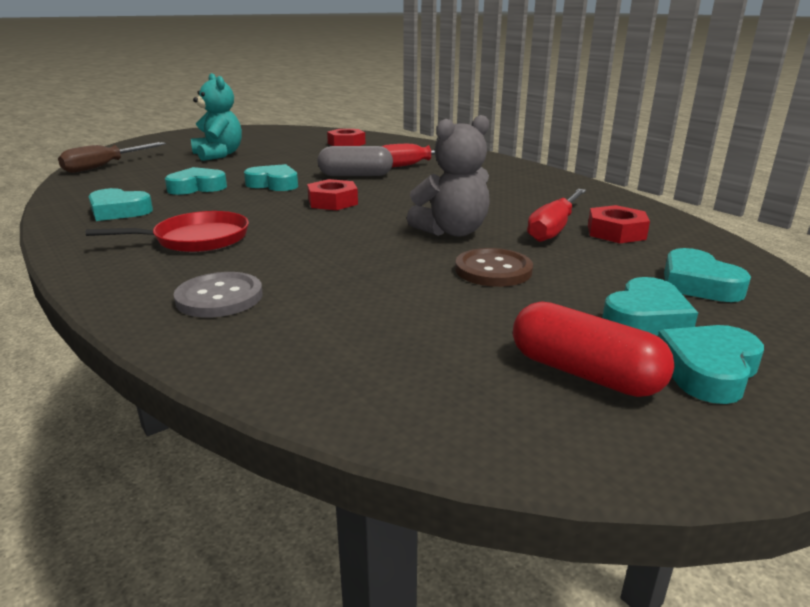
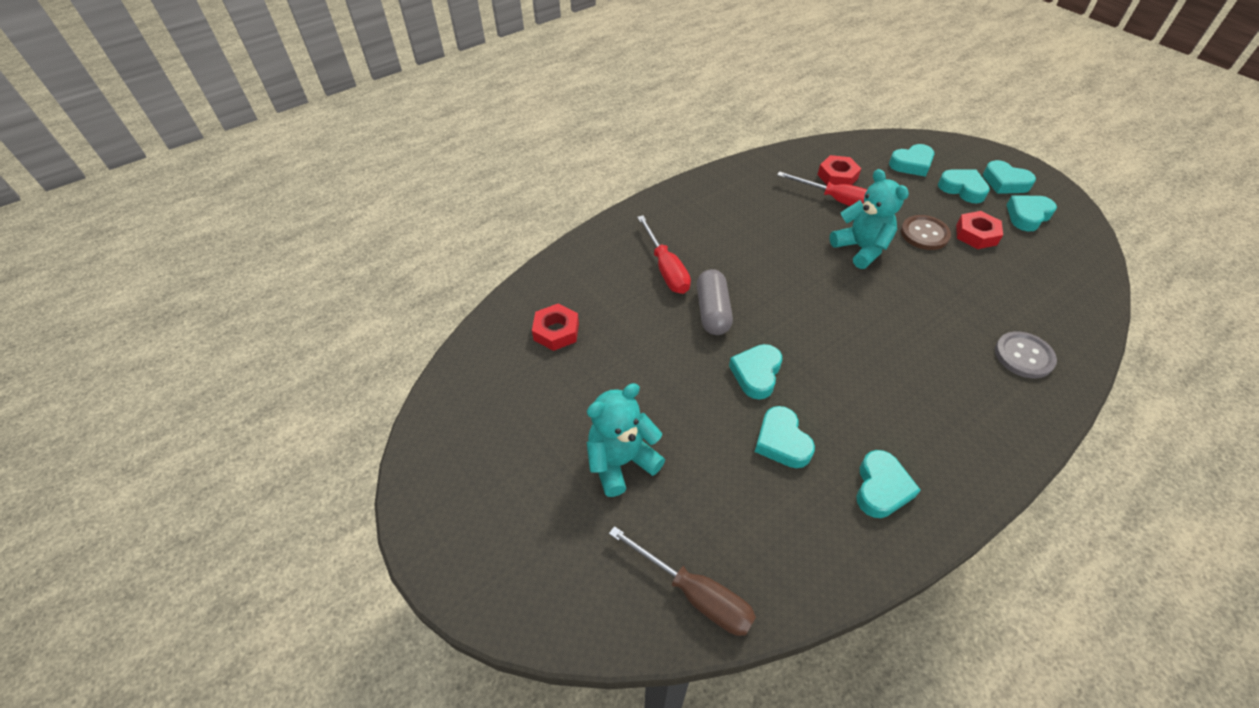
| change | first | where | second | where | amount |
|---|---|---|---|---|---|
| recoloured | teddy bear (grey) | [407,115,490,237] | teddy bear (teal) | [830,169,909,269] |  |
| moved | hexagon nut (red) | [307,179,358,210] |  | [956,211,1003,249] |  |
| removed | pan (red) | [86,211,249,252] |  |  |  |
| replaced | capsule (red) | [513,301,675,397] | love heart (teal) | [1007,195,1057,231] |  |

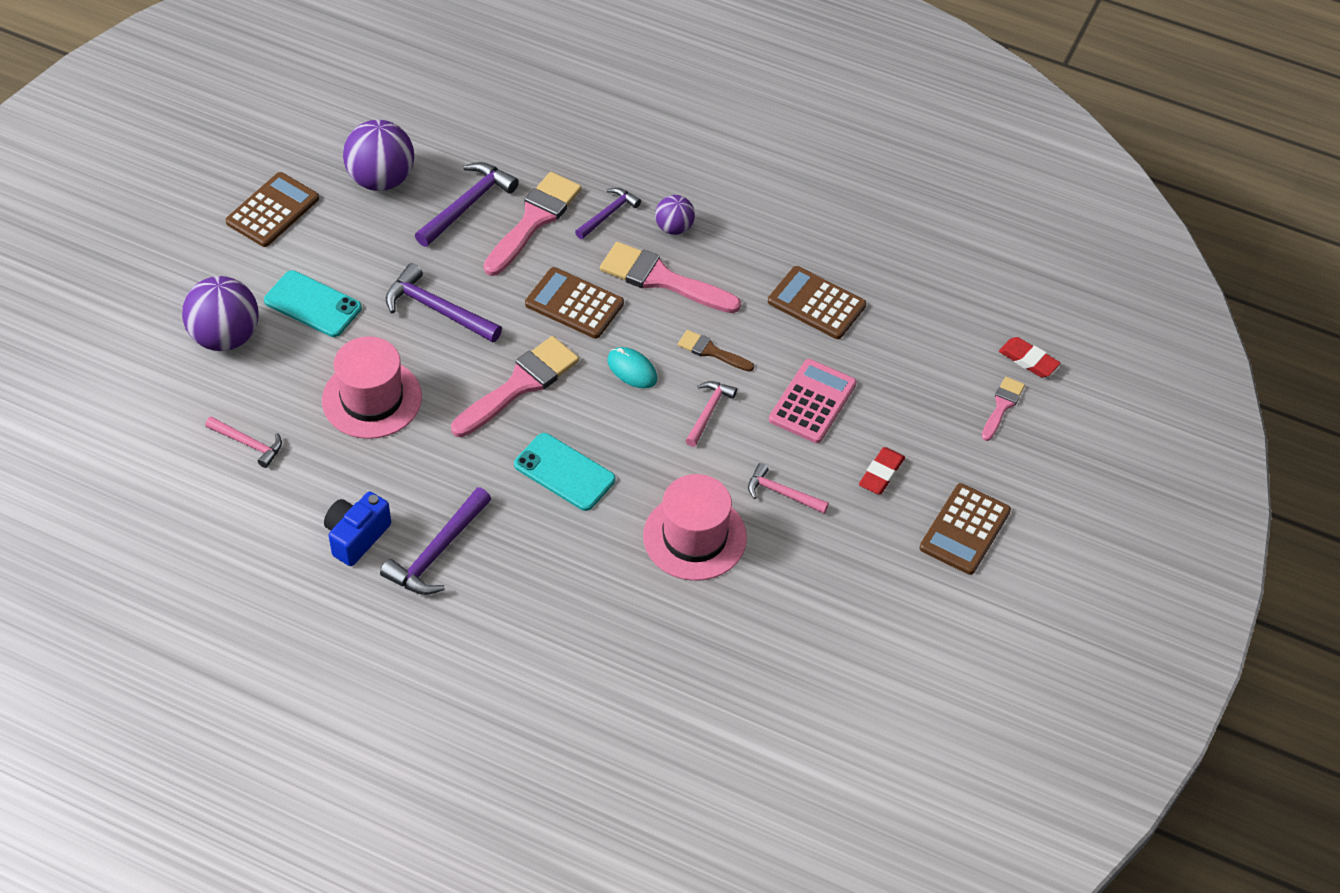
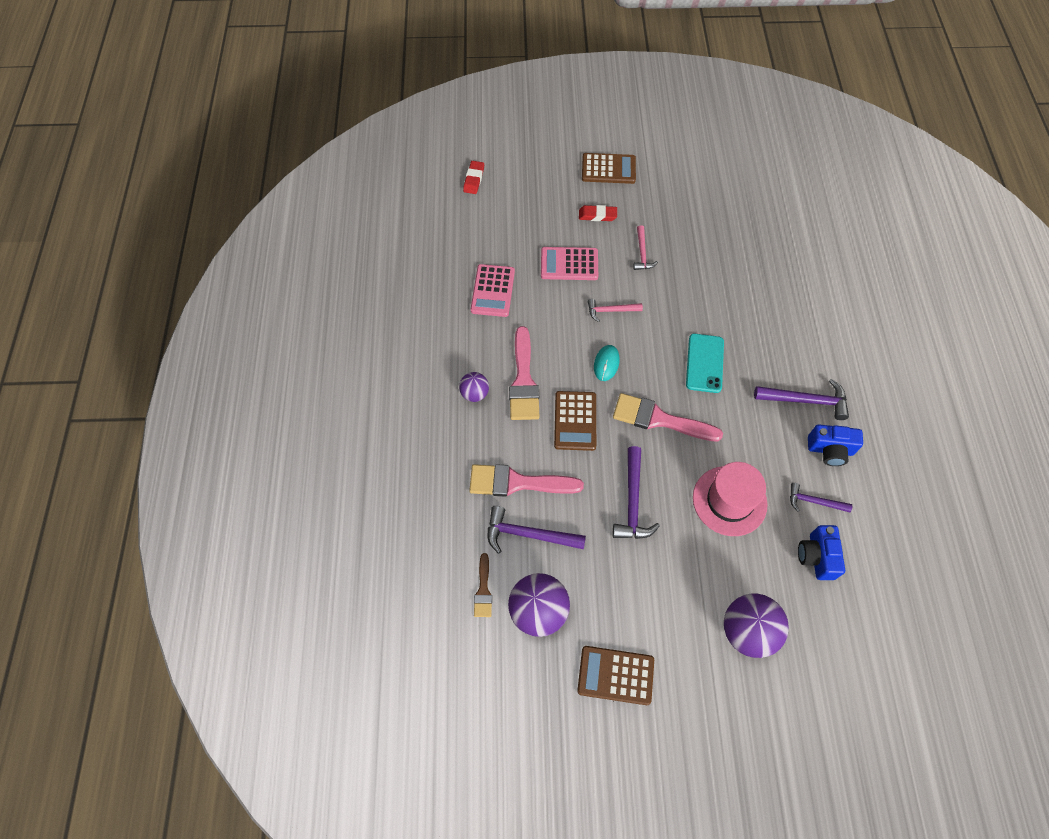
| change | first | where | second | where | amount |
|---|---|---|---|---|---|
| moved | hammer (violet) | [575,188,641,239] |  | [790,483,852,513] |  |
| recoloured | calculator (dark brown) | [768,266,866,339] | calculator (pink) | [471,264,515,317] |  |
| removed | phone (teal) | [264,270,362,337] |  |  |  |
| moved | paint brush (dark brown) | [678,330,754,372] |  | [474,553,492,617] |  |
| removed | paint brush (pink) | [982,377,1025,441] |  |  |  |
| replaced | hammer (pink) | [205,416,282,468] | photo camera (royal blue) | [798,525,845,580] |  |
| removed | tall hat (pink) | [643,474,747,581] |  |  |  |

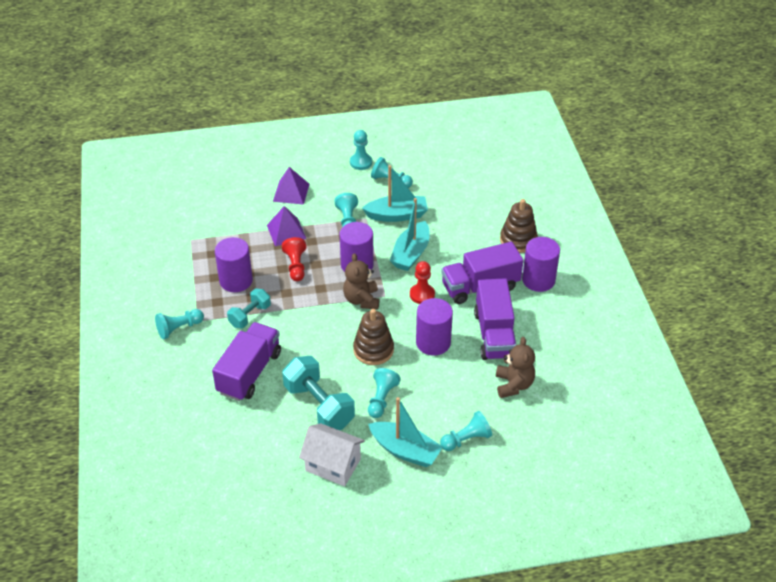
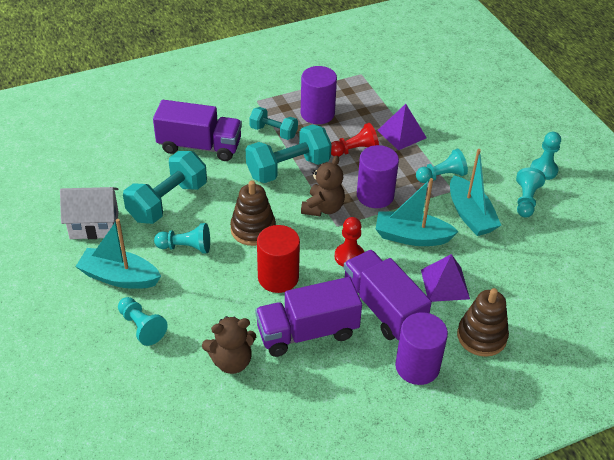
| change | first | where | second | where | amount |
|---|---|---|---|---|---|
| moved | pyramid (violet) | [273,167,309,205] |  | [421,254,470,302] |  |
| turned | teddy bear (dark brown) | [343,253,379,310] |  | [301,156,345,217] | 135 degrees clockwise |
| recoloured | cylinder shape (violet) | [416,298,453,356] | cylinder shape (red) | [257,225,300,293] |  |
| removed | game pawn (teal) | [155,309,204,339] |  |  |  |
| turned | boat (teal) | [368,397,443,467] |  | [76,219,161,289] | 90 degrees clockwise |
| turned | toy house (pure white) | [299,423,365,486] |  | [60,187,119,239] | 75 degrees clockwise |
| added |  |  | free weight (teal) | [246,124,332,183] |  |

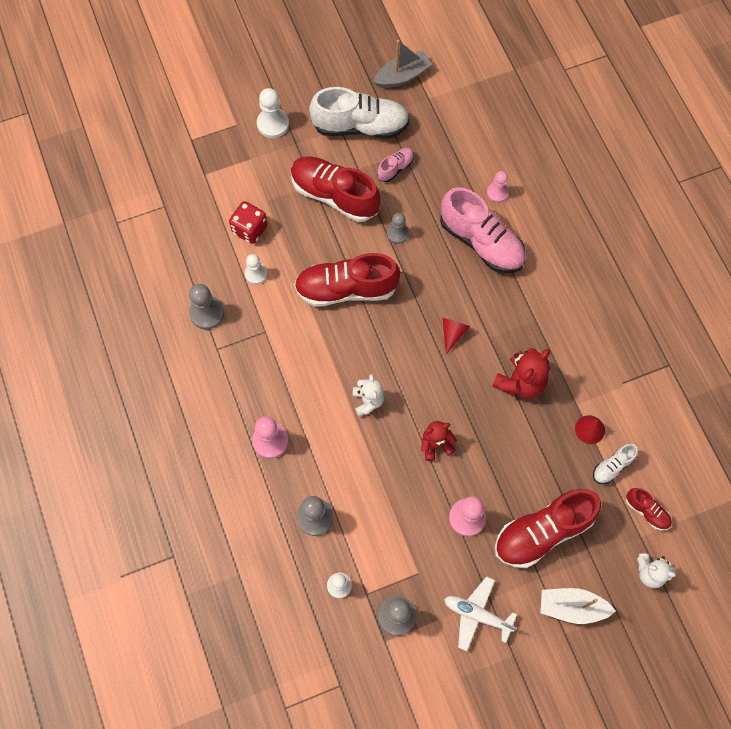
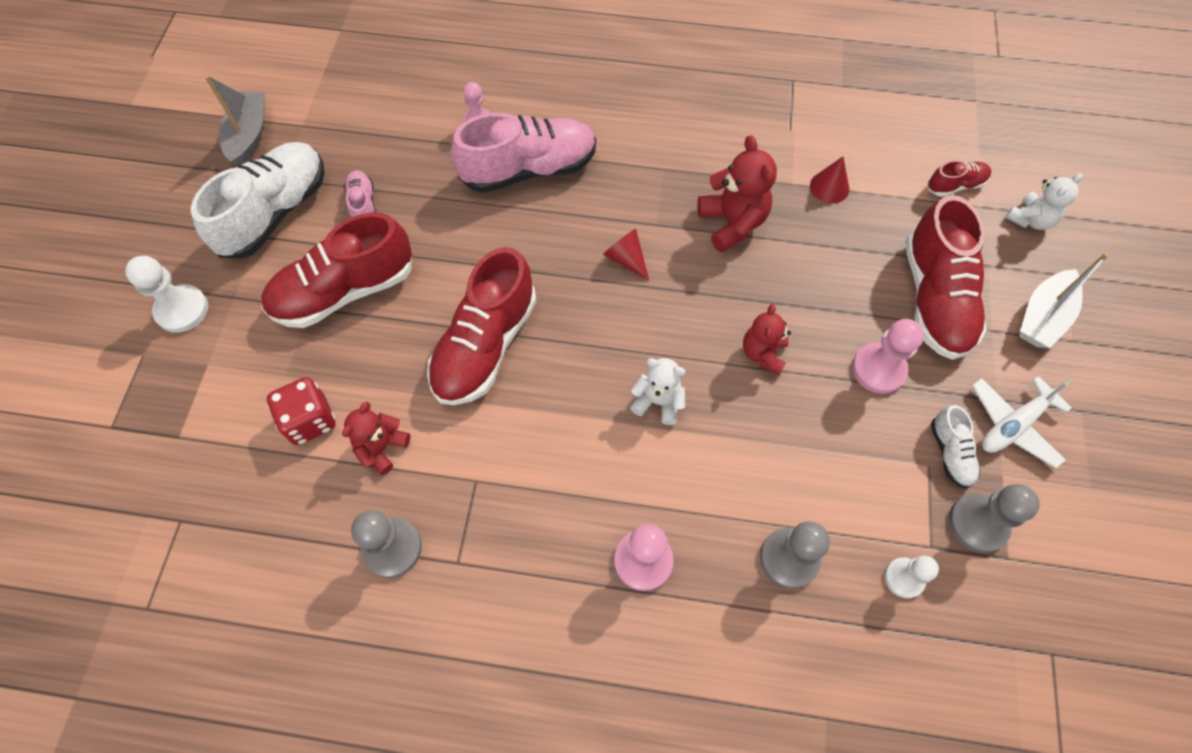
| change | first | where | second | where | amount |
|---|---|---|---|---|---|
| removed | game pawn (grey) | [387,213,409,244] |  |  |  |
| replaced | game pawn (pure white) | [245,254,267,285] | teddy bear (red) | [342,402,411,475] |  |
| moved | sneaker (pure white) | [593,444,638,484] |  | [931,405,980,489] |  |

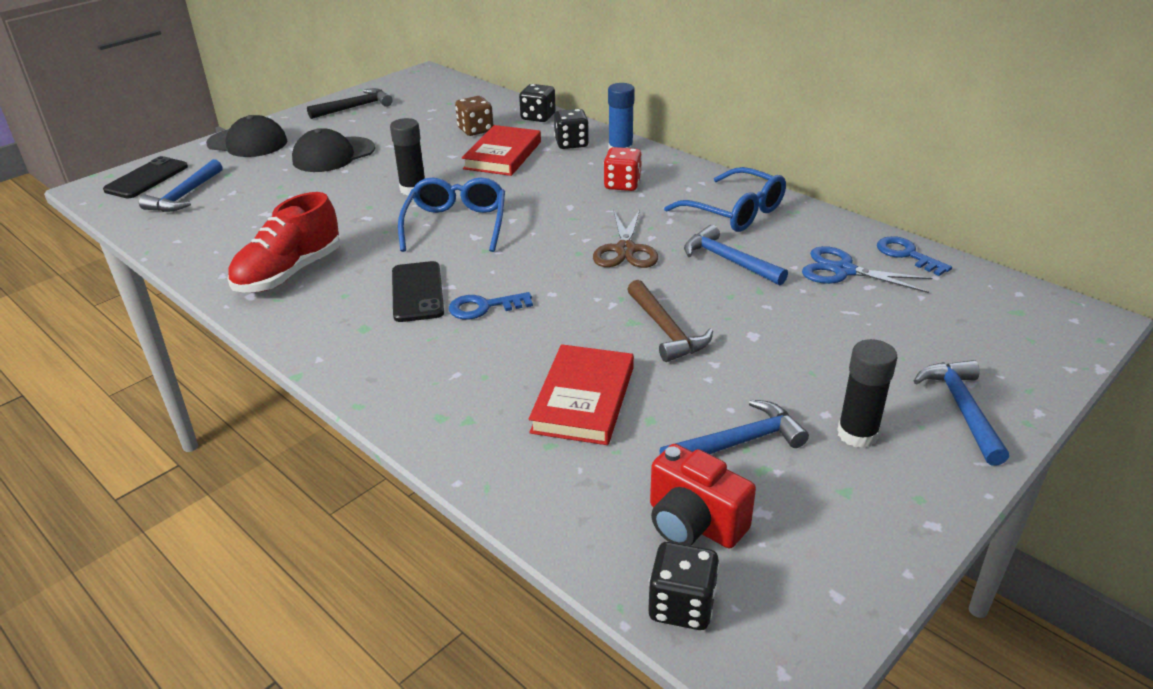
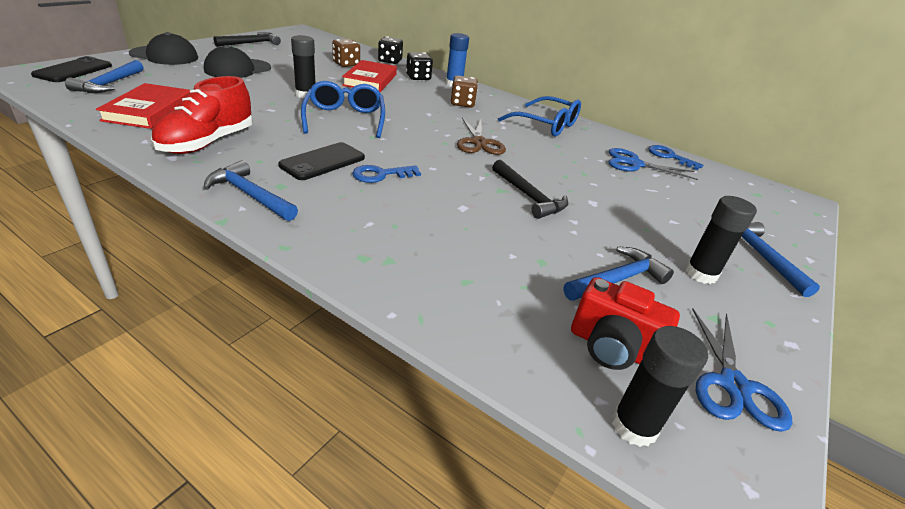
| change | first | where | second | where | amount |
|---|---|---|---|---|---|
| recoloured | die (red) | [604,147,642,191] | die (dark brown) | [451,75,478,108] |  |
| moved | hammer (royal blue) | [684,225,788,285] |  | [204,160,298,221] |  |
| turned | phone (black) | [392,261,444,322] |  | [278,142,365,180] | 60 degrees clockwise |
| recoloured | hammer (dark brown) | [627,280,713,362] | hammer (black) | [492,160,568,219] |  |
| moved | hardback (red) | [529,344,634,445] |  | [96,83,190,129] |  |
| replaced | die (black) | [648,542,719,630] | stick of glue (black) | [612,326,708,447] |  |
| added |  |  | shears (royal blue) | [692,309,792,432] |  |

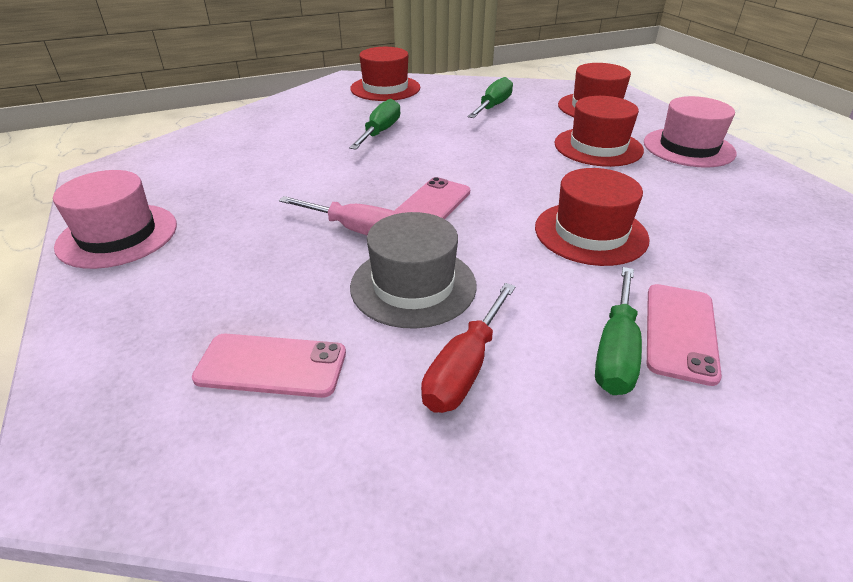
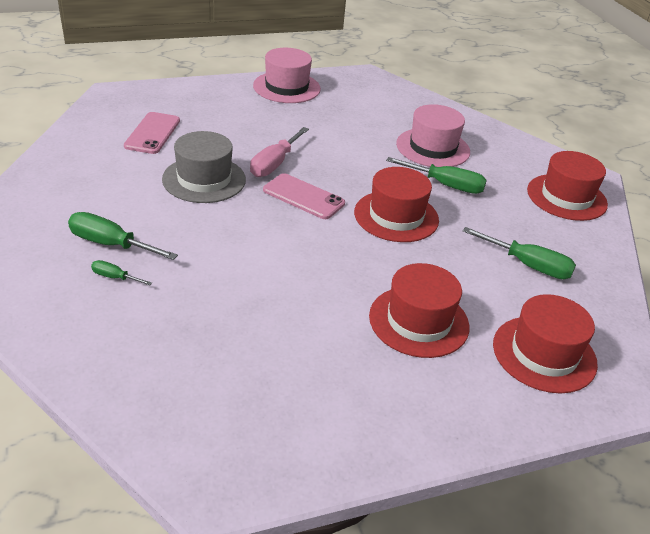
| change | first | where | second | where | amount |
|---|---|---|---|---|---|
| moved | tall hat (pink) | [644,96,737,168] |  | [396,104,470,167] |  |
| moved | tall hat (red) | [535,168,650,266] |  | [354,167,439,242] |  |
| removed | screwdriver (red) | [421,283,516,413] |  |  |  |
| replaced | phone (pink) | [647,284,722,386] | screwdriver (green) | [91,260,152,285] |  |

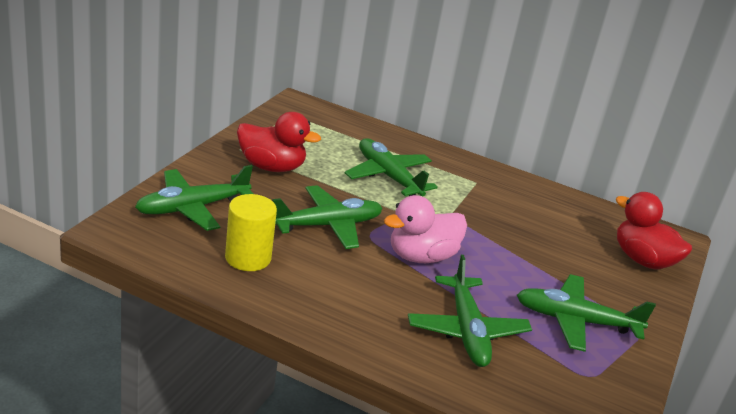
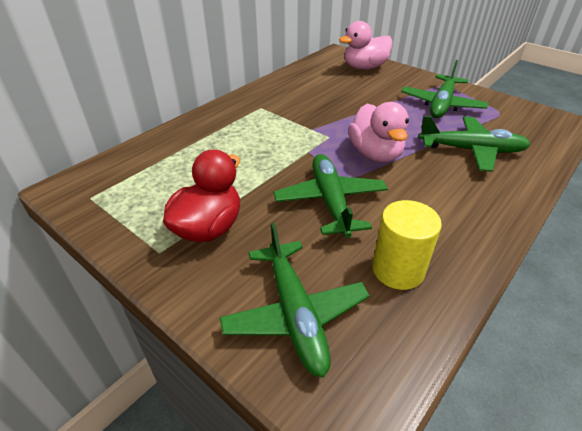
| change | first | where | second | where | amount |
|---|---|---|---|---|---|
| removed | plane (green) | [345,138,438,196] |  |  |  |
| recoloured | toy duck (red) | [616,192,692,270] | toy duck (pink) | [339,21,393,70] |  |

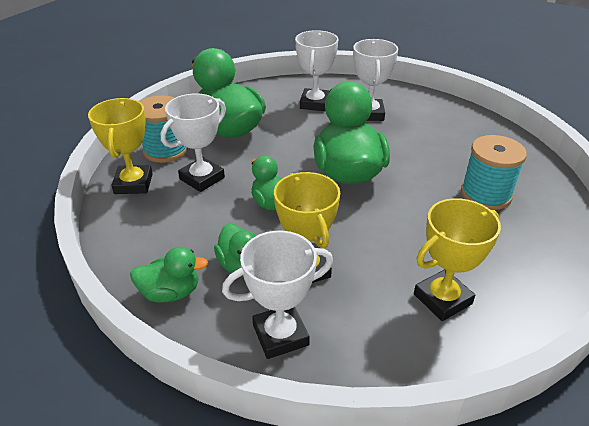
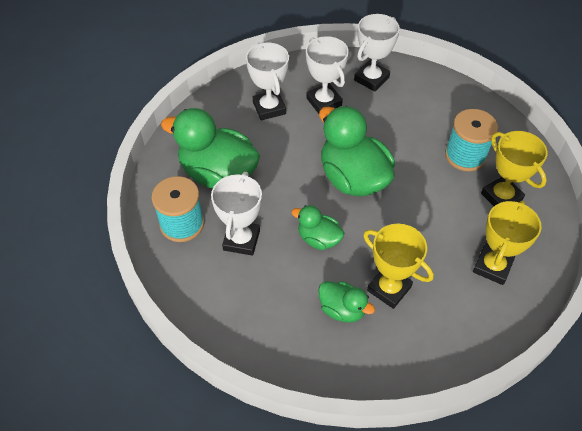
| change | first | where | second | where | amount |
|---|---|---|---|---|---|
| moved | award cup (yellow) | [88,98,153,194] |  | [481,131,548,206] |  |
| moved | award cup (pure white) | [222,231,333,359] |  | [354,14,400,92] |  |
| removed | toy duck (green) | [130,247,208,303] |  |  |  |

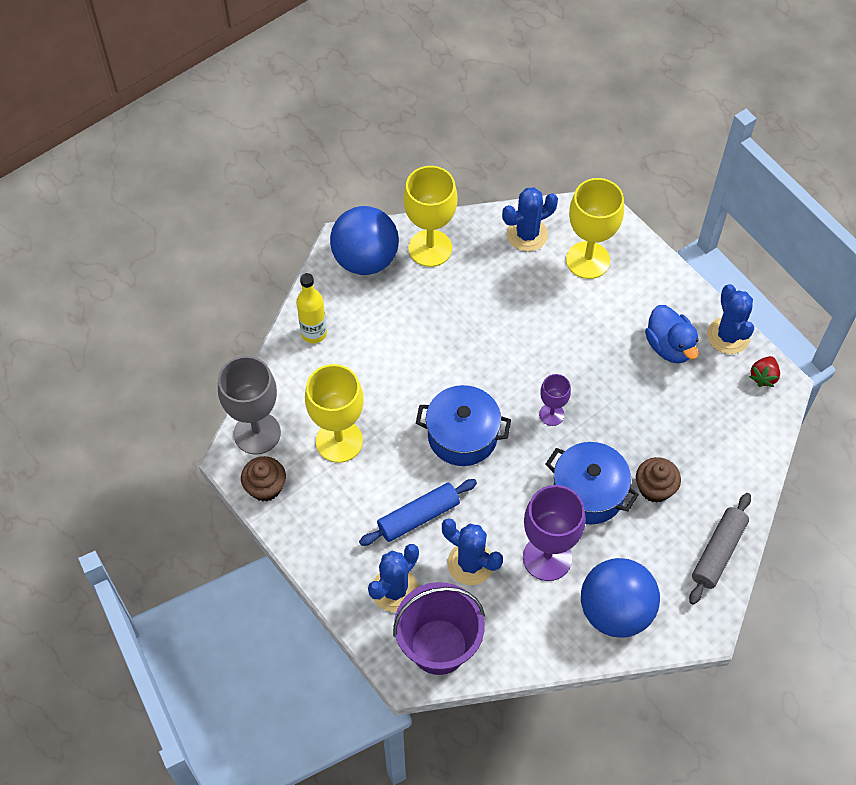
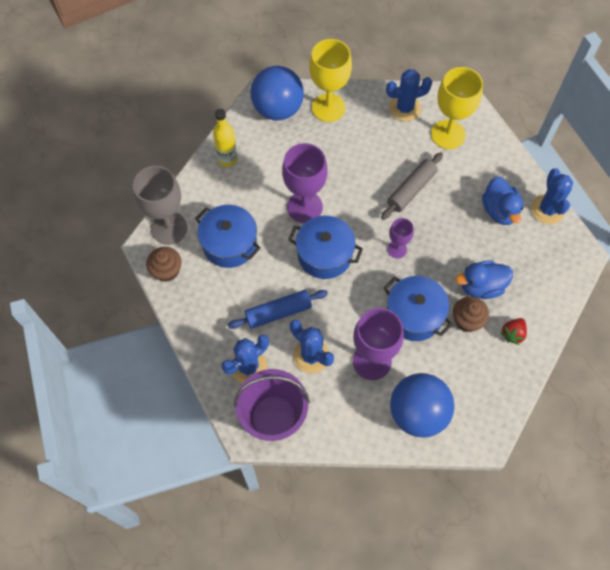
| change | first | where | second | where | amount |
|---|---|---|---|---|---|
| moved | strawberry (red) | [749,356,780,387] |  | [500,318,527,345] |  |
| replaced | wine glass (yellow) | [305,364,364,463] | cooking pot (royal blue) | [195,205,261,268] |  |
| moved | dough roller (grey) | [689,493,751,605] |  | [381,152,443,220] |  |
| added |  |  | wine glass (violet) | [282,143,328,223] |  |
| added |  |  | toy duck (royal blue) | [456,260,513,299] |  |

